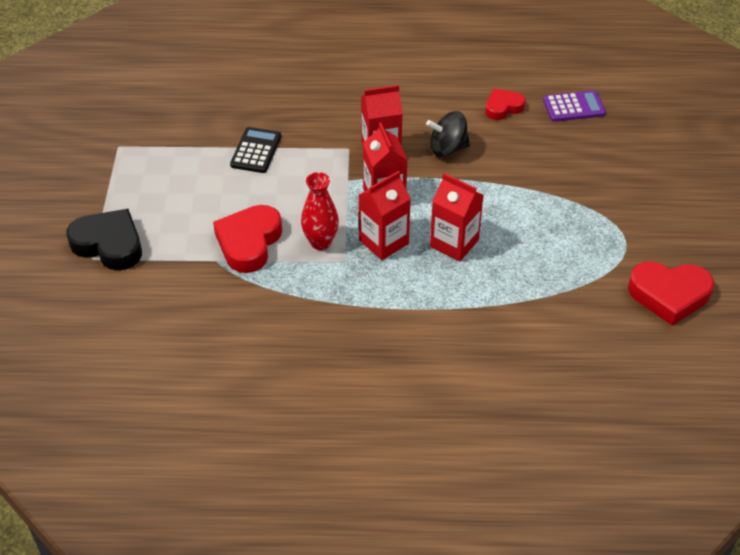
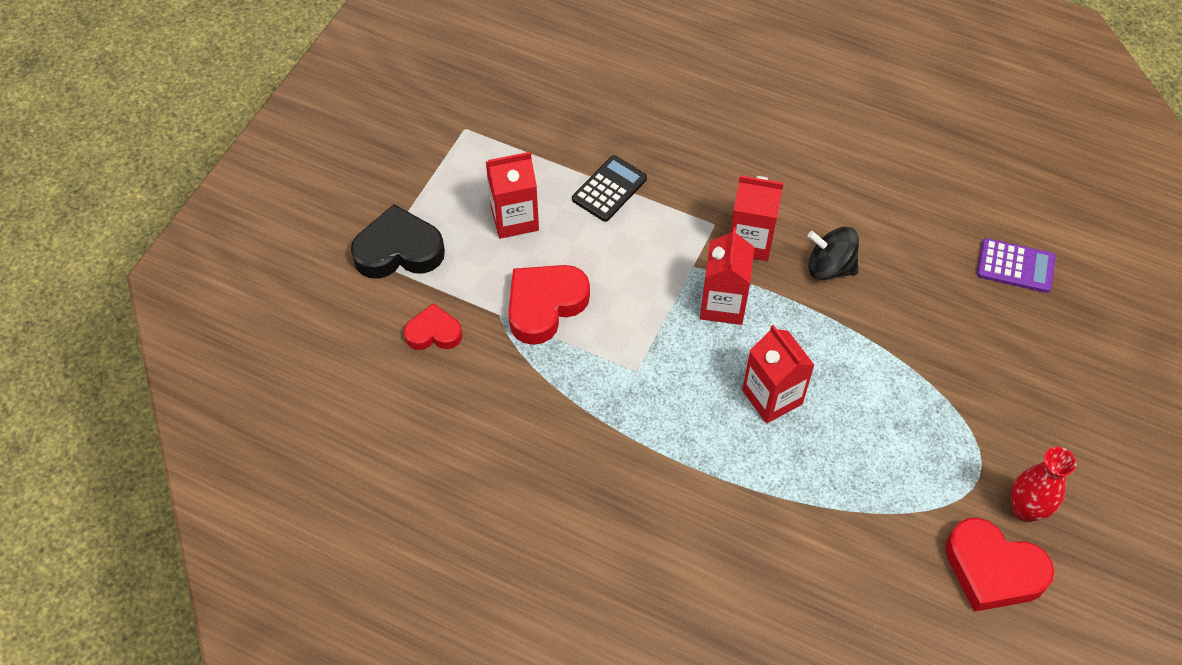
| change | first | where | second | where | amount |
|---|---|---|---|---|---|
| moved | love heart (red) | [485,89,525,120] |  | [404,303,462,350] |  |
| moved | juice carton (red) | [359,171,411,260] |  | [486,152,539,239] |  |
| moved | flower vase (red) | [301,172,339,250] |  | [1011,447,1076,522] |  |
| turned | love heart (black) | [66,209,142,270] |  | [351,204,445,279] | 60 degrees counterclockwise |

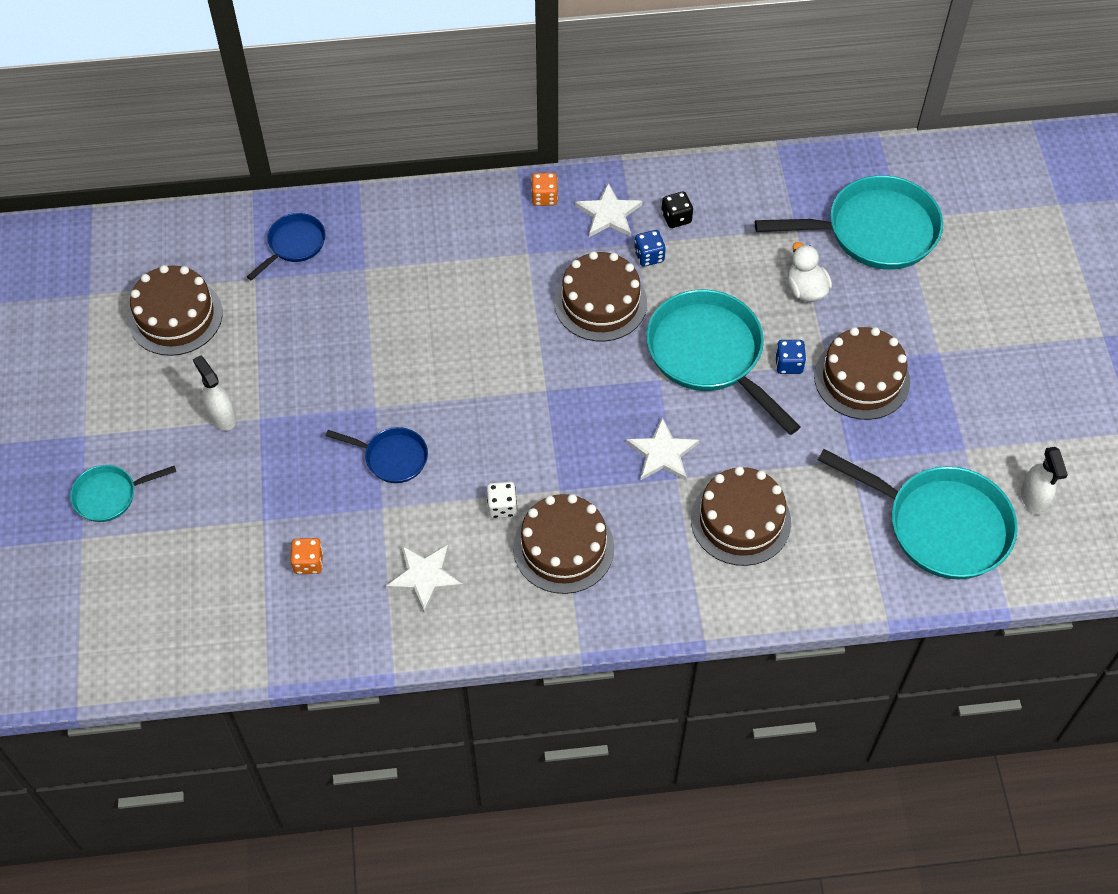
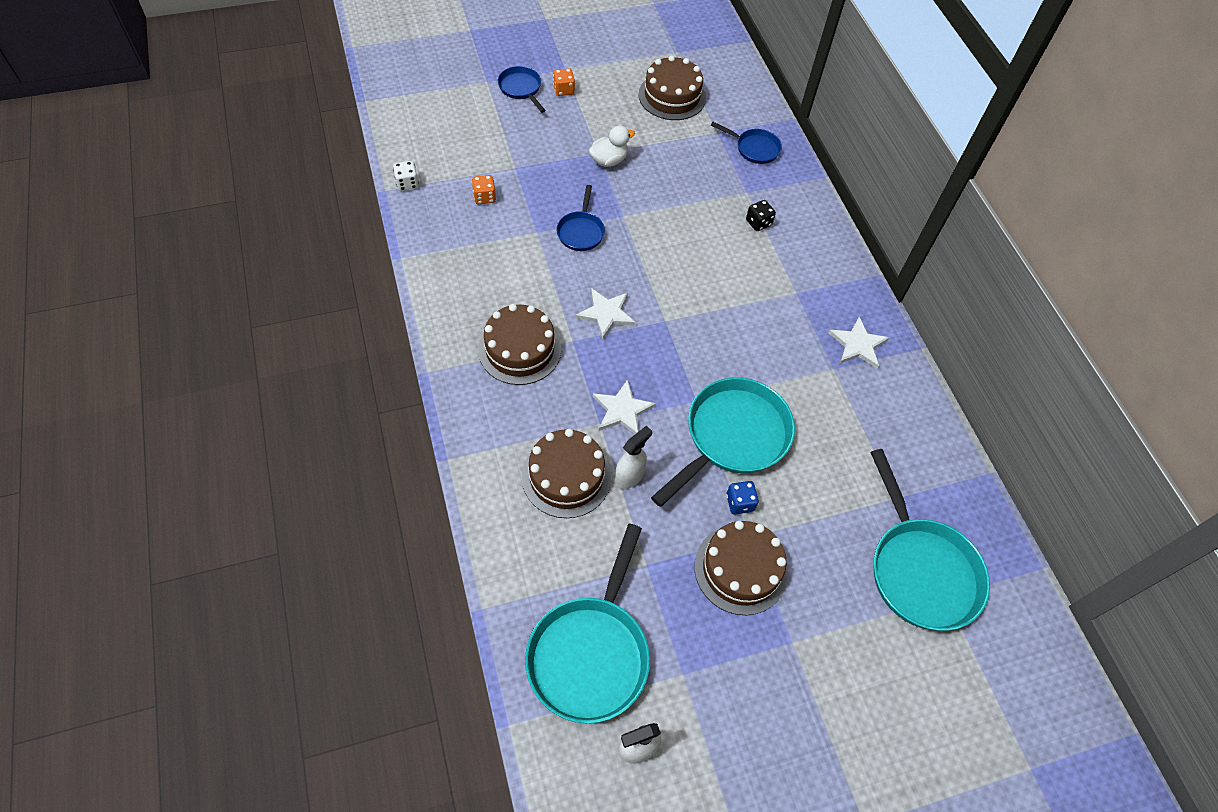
| change | first | where | second | where | amount |
|---|---|---|---|---|---|
| moved | die (orange) | [531,173,558,206] |  | [553,69,575,96] |  |
| moved | die (black) | [661,191,693,228] |  | [746,200,776,231] |  |
| removed | die (royal blue) | [634,230,666,267] |  |  |  |
| moved | toy duck (pure white) | [787,242,832,302] |  | [589,126,635,167] |  |
| removed | gateau (dark brown) | [554,251,647,342] |  |  |  |
| moved | spray bottle (pure white) | [193,355,236,431] |  | [615,426,652,489] |  |
| recoloured | pan (teal) | [70,465,176,522] | pan (royal blue) | [498,66,546,113] |  |
| moved | die (pure white) | [487,482,517,518] |  | [393,161,419,191] |  |
| moved | star (pure white) | [386,544,463,613] |  | [576,288,636,339] |  |

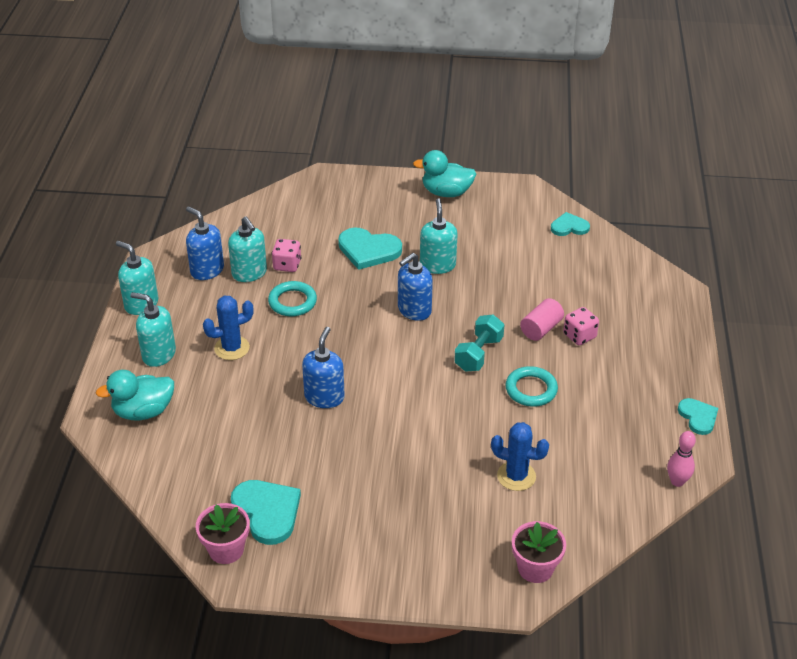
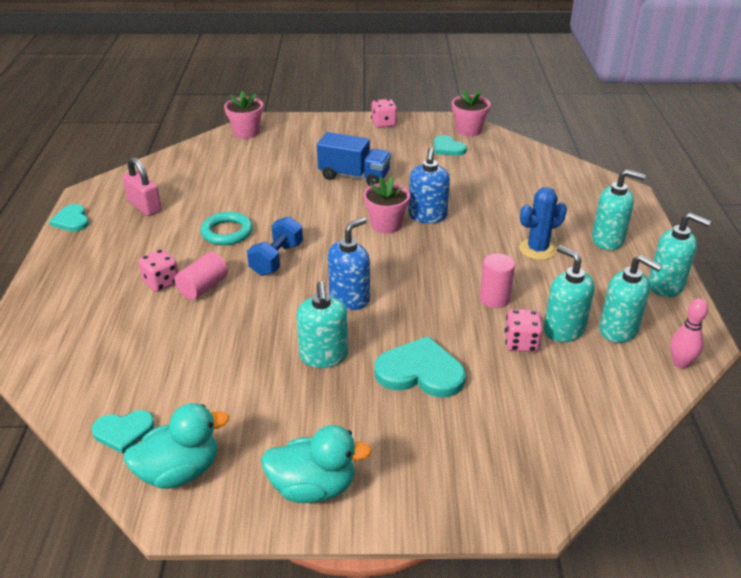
| change | first | where | second | where | amount |
|---|---|---|---|---|---|
| recoloured | soap dispenser (royal blue) | [186,207,224,280] | soap dispenser (teal) | [599,255,662,343] |  |
| replaced | torus (teal) | [268,281,317,316] | cylinder shape (pink) | [479,253,515,308] |  |
| recoloured | free weight (teal) | [454,315,504,372] | free weight (royal blue) | [247,216,303,276] |  |
| moved | toy duck (teal) | [95,370,174,420] |  | [123,403,229,489] |  |
| removed | cactus (royal blue) | [491,422,549,491] |  |  |  |
| moved | tenpin (pink) | [667,431,696,487] |  | [670,299,708,369] |  |
| resized | love heart (teal) | [231,480,301,545] |  | [434,135,467,156] | x0.61 |
| added |  |  | die (pink) | [371,99,397,128] |  |
| added |  |  | toy truck (royal blue) | [317,132,391,186] |  |
| added |  |  | lock (pink) | [122,157,162,216] |  |
| added |  |  | plant pot (pink) | [364,176,410,234] |  |

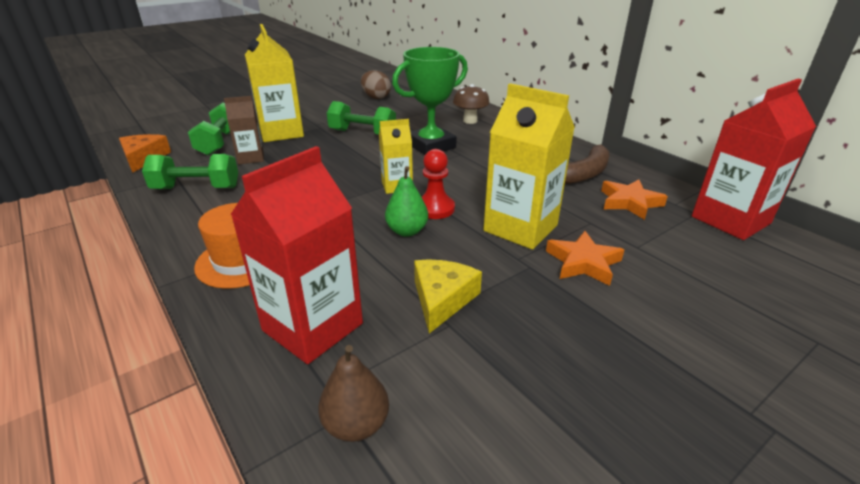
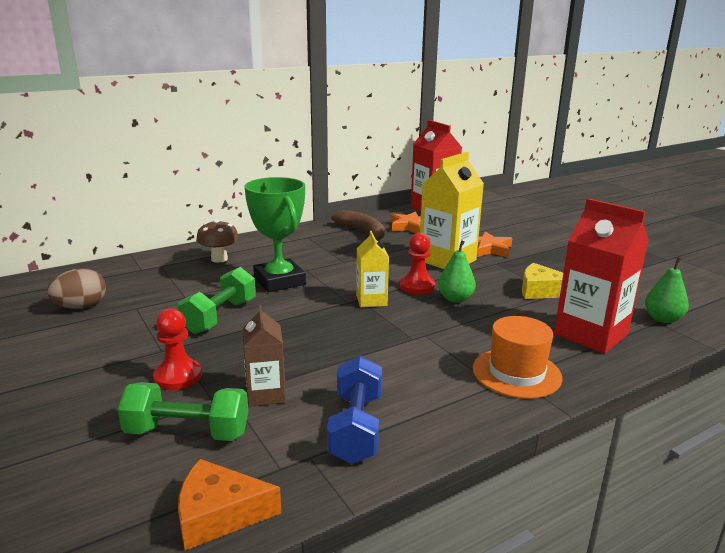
| change | first | where | second | where | amount |
|---|---|---|---|---|---|
| replaced | juice carton (yellow) | [245,24,304,142] | game pawn (red) | [153,309,202,390] |  |
| recoloured | free weight (green) | [142,154,238,189] | free weight (royal blue) | [327,356,382,464] |  |
| recoloured | pear fruit (dark brown) | [318,345,389,442] | pear fruit (green) | [645,257,689,323] |  |

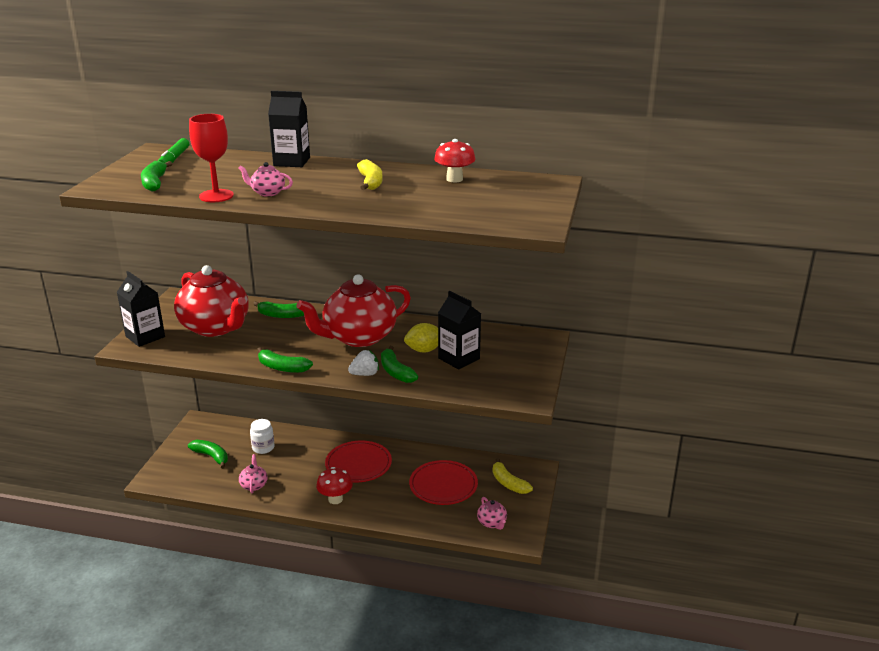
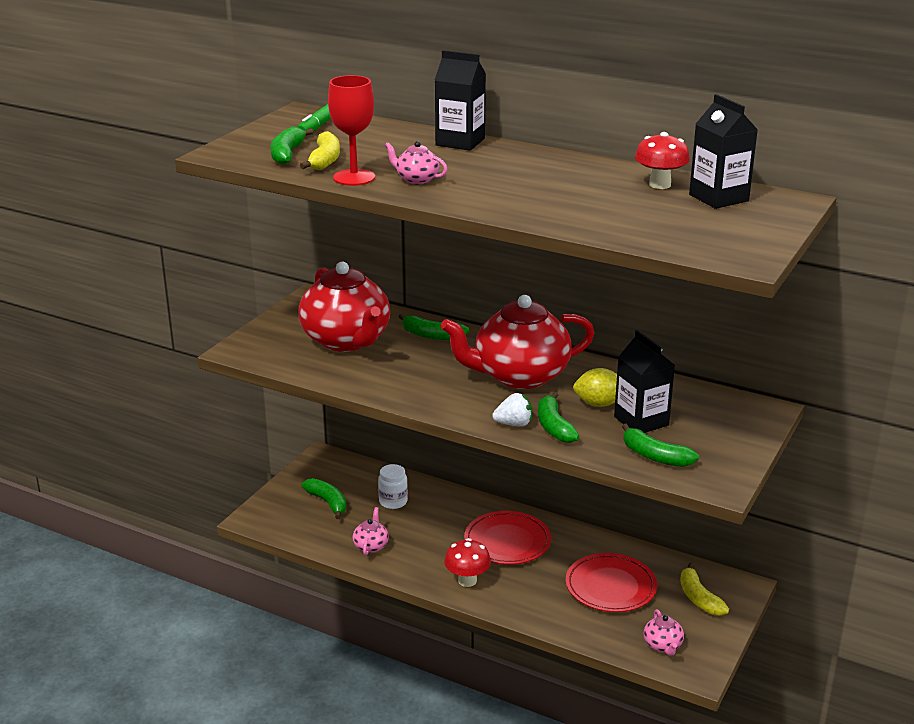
| change | first | where | second | where | amount |
|---|---|---|---|---|---|
| moved | toy banana (yellow) | [357,159,383,190] |  | [300,131,340,170] |  |
| moved | juice carton (black) | [117,271,165,347] |  | [689,94,758,209] |  |
| moved | toy banana (green) | [257,347,313,373] |  | [622,424,699,467] |  |

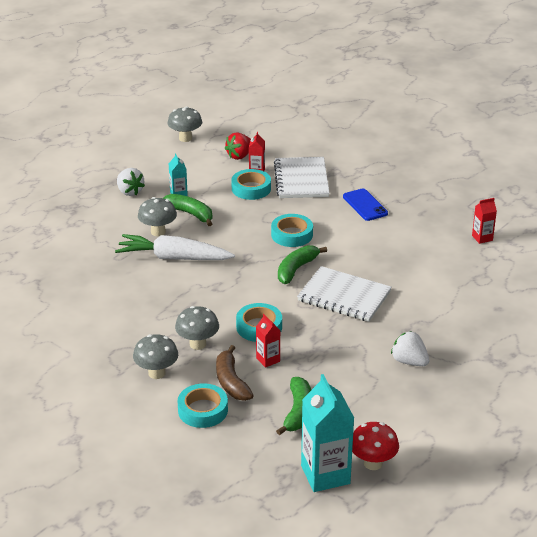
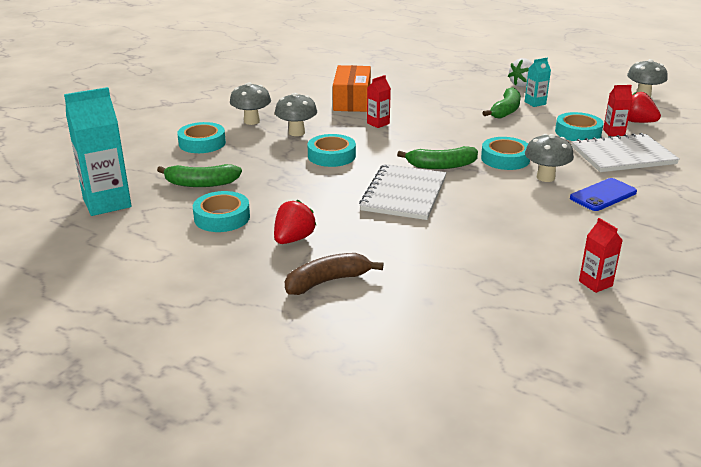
| change | first | where | second | where | amount |
|---|---|---|---|---|---|
| moved | toadstool (grey) | [138,197,177,236] |  | [525,134,574,182] |  |
| removed | toy carrot (pure white) | [115,234,235,260] |  |  |  |
| turned | toy banana (green) | [278,245,327,284] |  | [397,146,478,169] | 150 degrees clockwise |
| moved | juice carton (red) | [256,314,281,368] |  | [367,75,391,128] |  |
| recoloured | strawberry (pure white) | [391,331,429,366] | strawberry (red) | [274,200,316,244] |  |
| moved | toy banana (dark brown) | [216,345,254,401] |  | [285,253,384,295] |  |
| removed | toadstool (red) | [352,422,399,470] |  |  |  |
| added |  |  | package (orange) | [333,65,371,112] |  |
| added |  |  | tape (teal) | [193,191,250,232] |  |

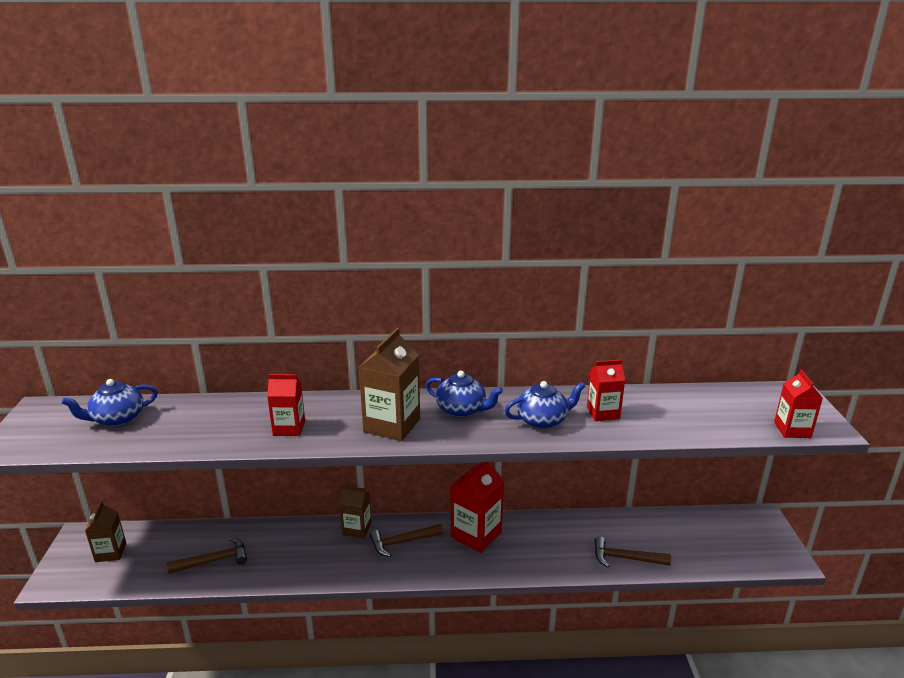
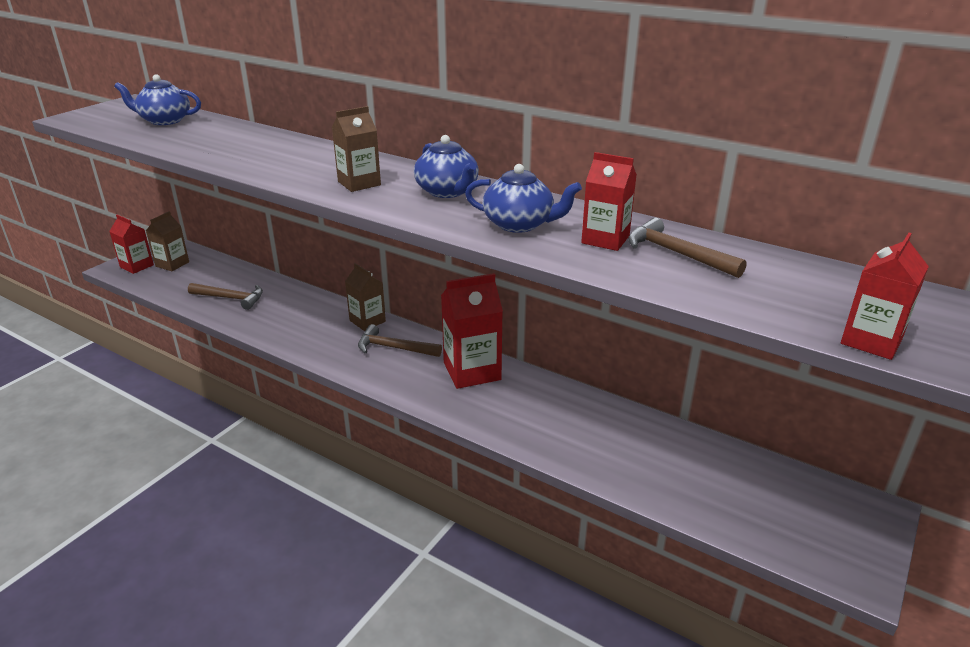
| change | first | where | second | where | amount |
|---|---|---|---|---|---|
| resized | juice carton (dark brown) | [359,328,420,441] |  | [332,106,381,192] | x0.62 |
| moved | juice carton (red) | [267,374,305,436] |  | [109,215,154,274] |  |
| moved | hammer (dark brown) | [595,536,671,568] |  | [628,218,747,278] |  |

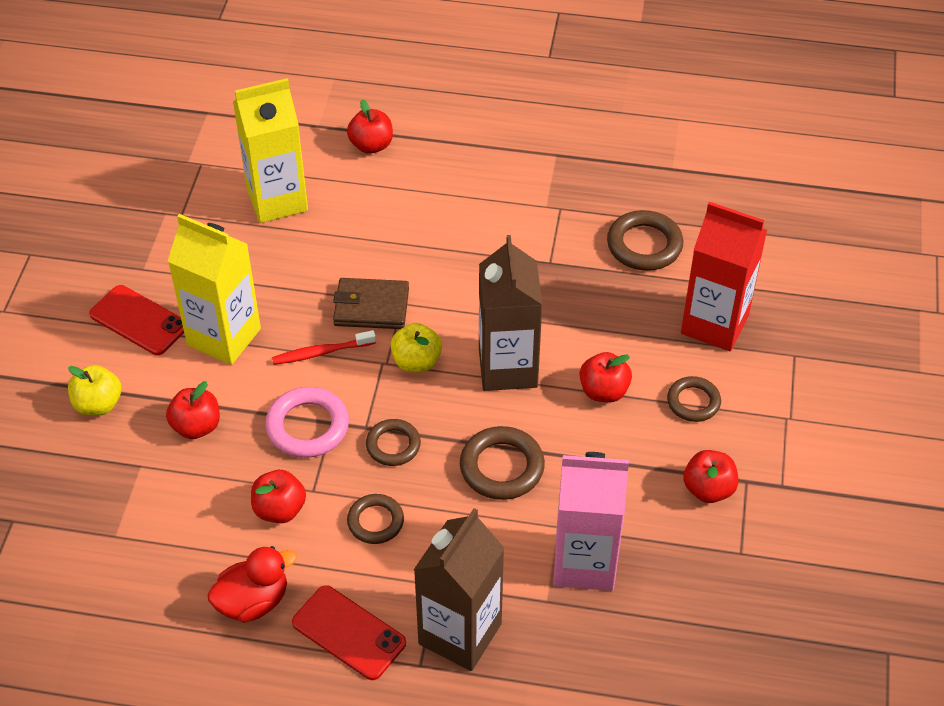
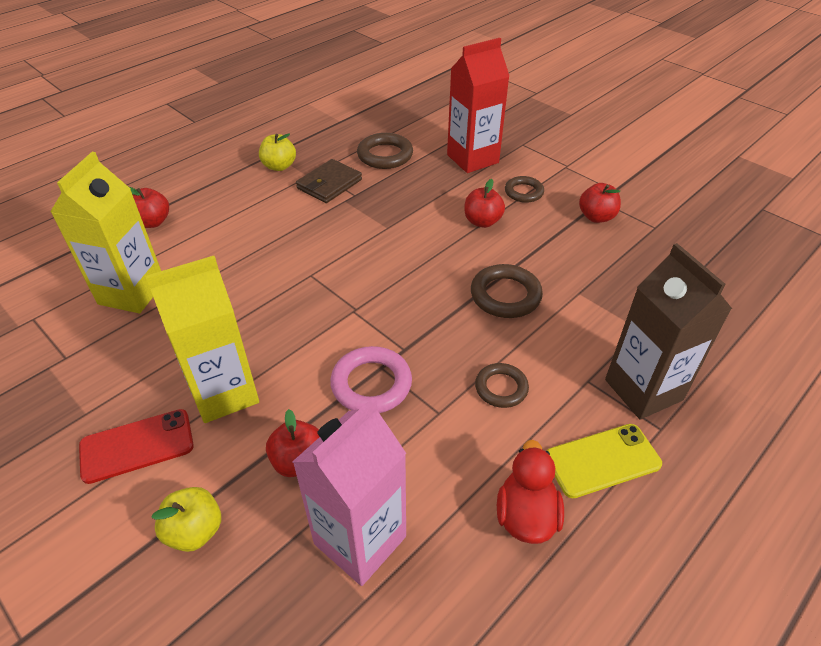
| change | first | where | second | where | amount |
|---|---|---|---|---|---|
| removed | juice carton (dark brown) | [479,235,543,391] |  |  |  |
| moved | billfold (dark brown) | [333,278,409,329] |  | [296,159,362,203] |  |
| moved | apple fruit (yellow) | [390,323,442,372] |  | [259,134,296,171] |  |
| removed | toothbrush (red) | [272,330,376,365] |  |  |  |
| removed | torus (dark brown) | [366,419,421,466] |  |  |  |
| moved | juice carton (pink) | [553,452,629,591] |  | [293,397,407,586] |  |
| removed | apple fruit (red) | [251,470,306,523] |  |  |  |
| recoloured | phone (red) | [292,585,406,680] | phone (yellow) | [547,424,662,498] |  |

